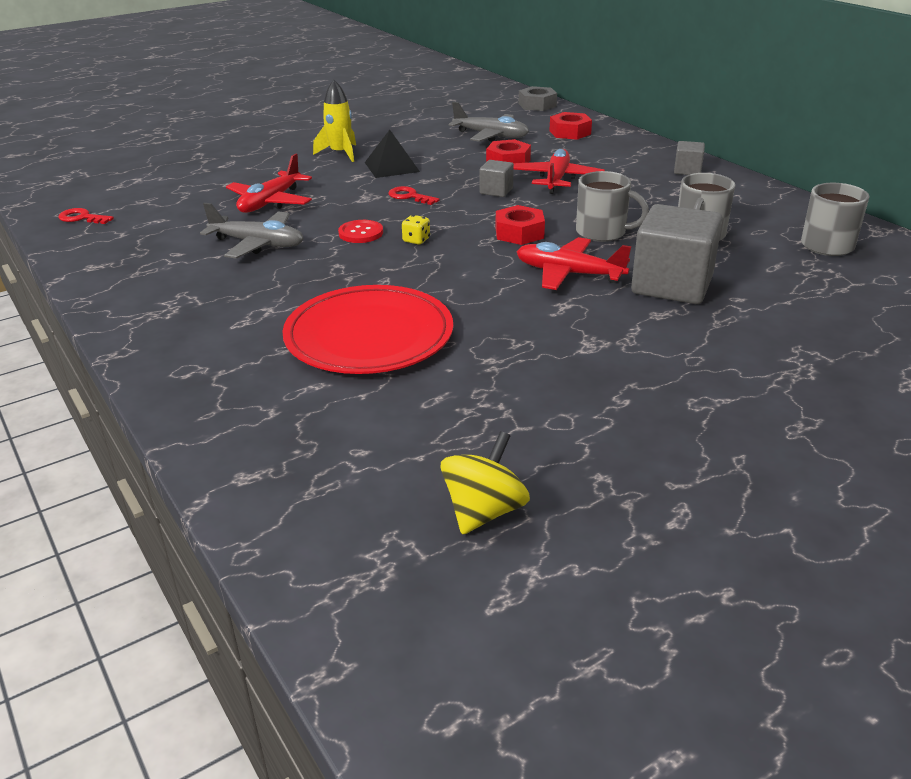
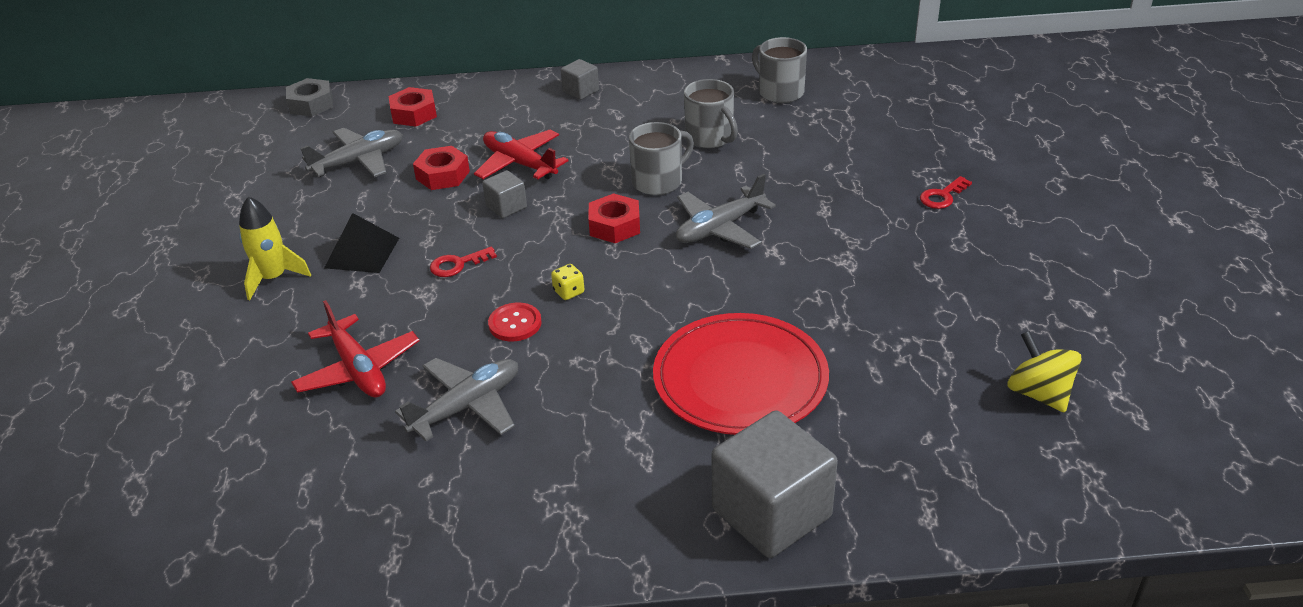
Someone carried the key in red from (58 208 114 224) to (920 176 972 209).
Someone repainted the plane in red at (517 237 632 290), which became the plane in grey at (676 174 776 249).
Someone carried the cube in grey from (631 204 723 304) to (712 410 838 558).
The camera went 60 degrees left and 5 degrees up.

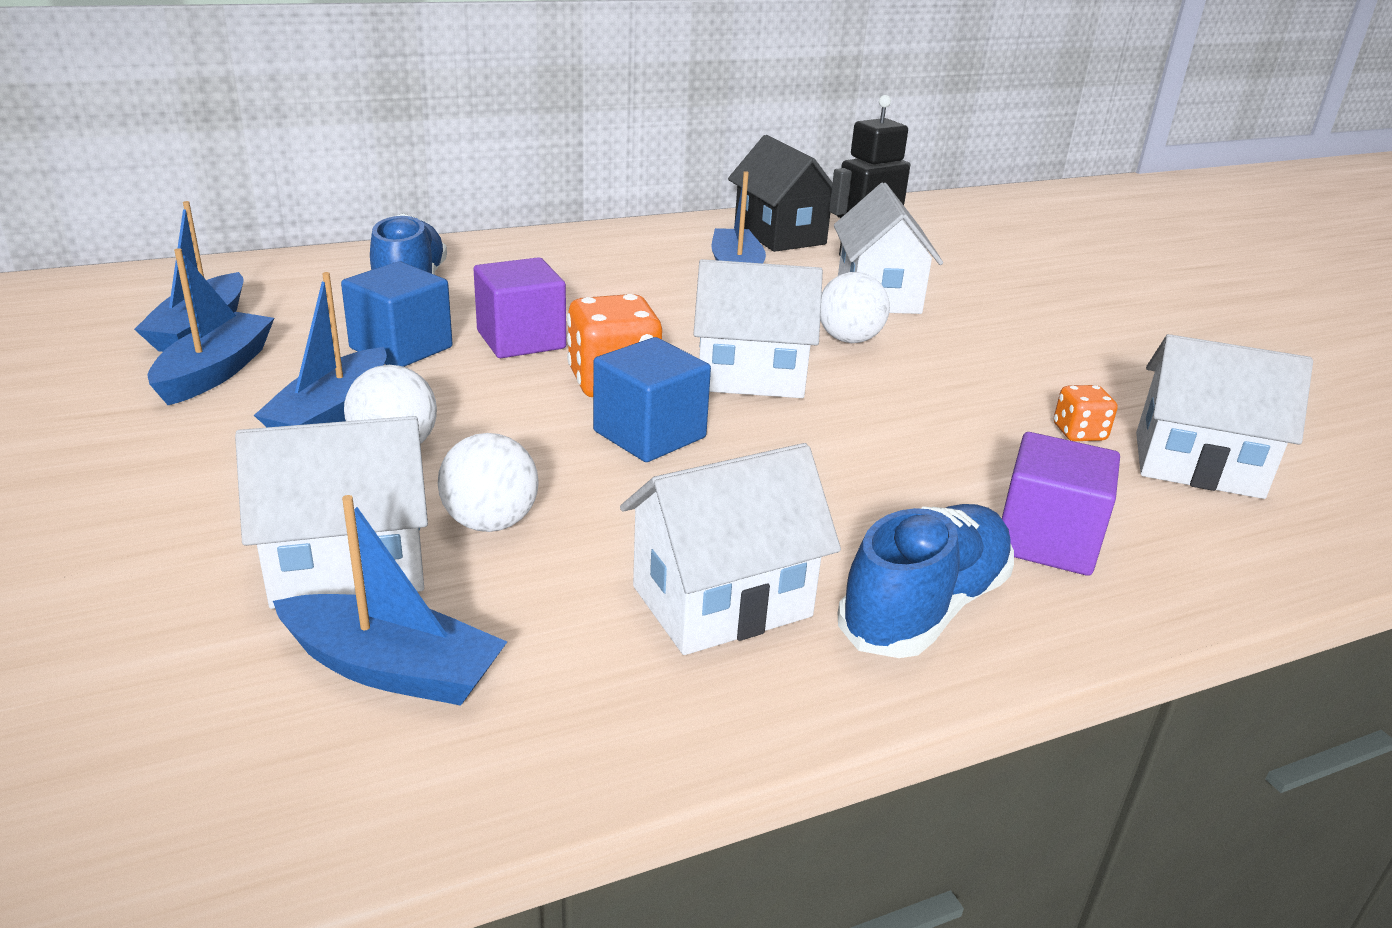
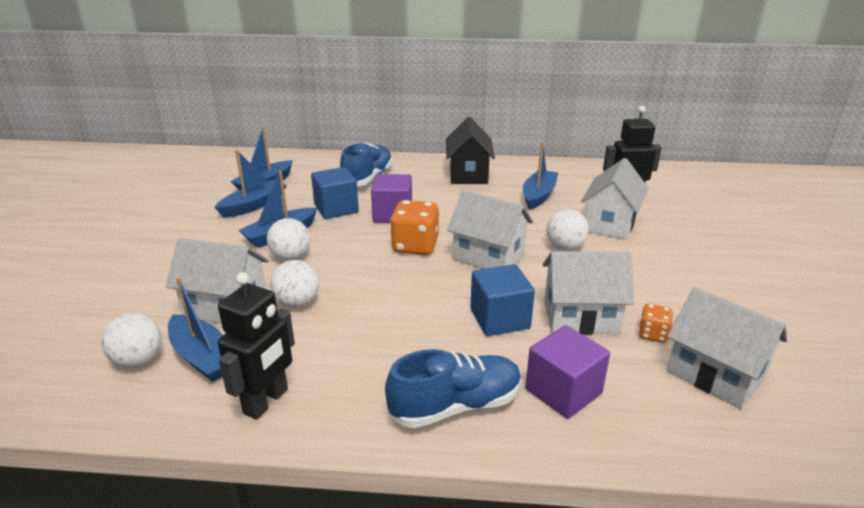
Someone carried the cube in blue from (593 337 711 462) to (470 264 535 336).
Someone carried the house in white from (620 443 841 655) to (543 251 634 335).
Someone carried the house in black from (728 135 833 252) to (446 117 495 184).
Someone put down the ball in white at (101 313 162 368).
Someone put down the robot in black at (218 272 295 420).
The camera went 30 degrees right and 0 degrees up.

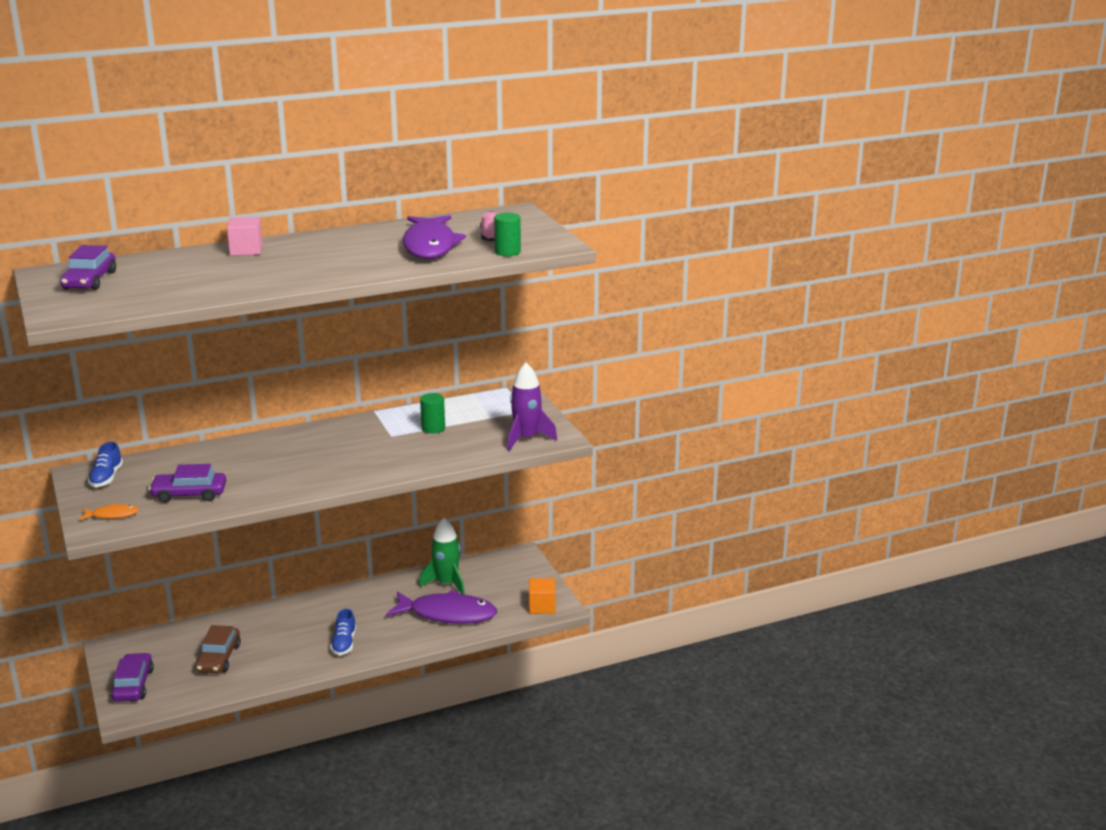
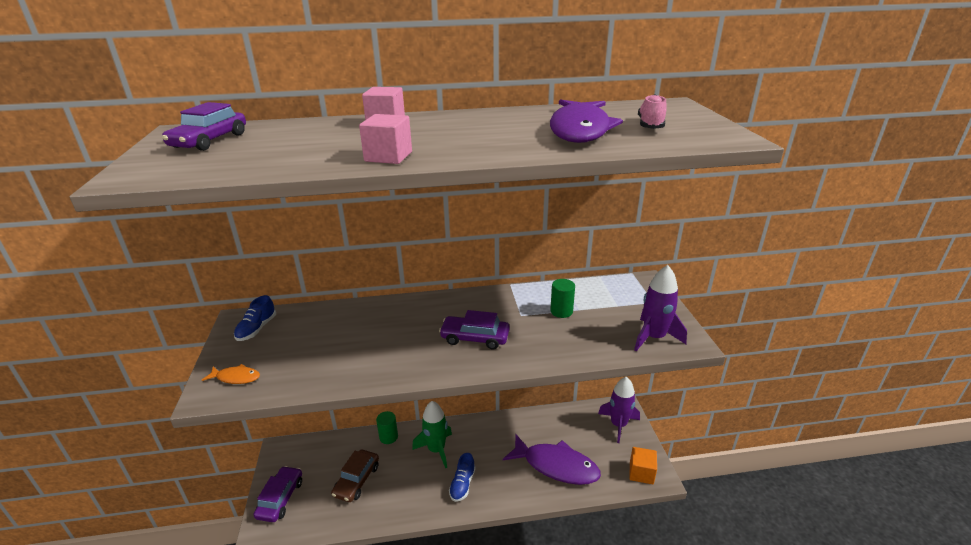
Someone carried the car in purple from (149 464 226 503) to (439 310 510 350).
Someone carried the rocket in green from (419 518 465 595) to (412 401 452 468).
Someone carried the cylinder in green from (494 213 521 256) to (376 411 398 444).
Someone put down the cube in pink at (359 114 412 164).
Someone put down the rocket in purple at (598 377 640 443).
The camera went 15 degrees right and 5 degrees up.

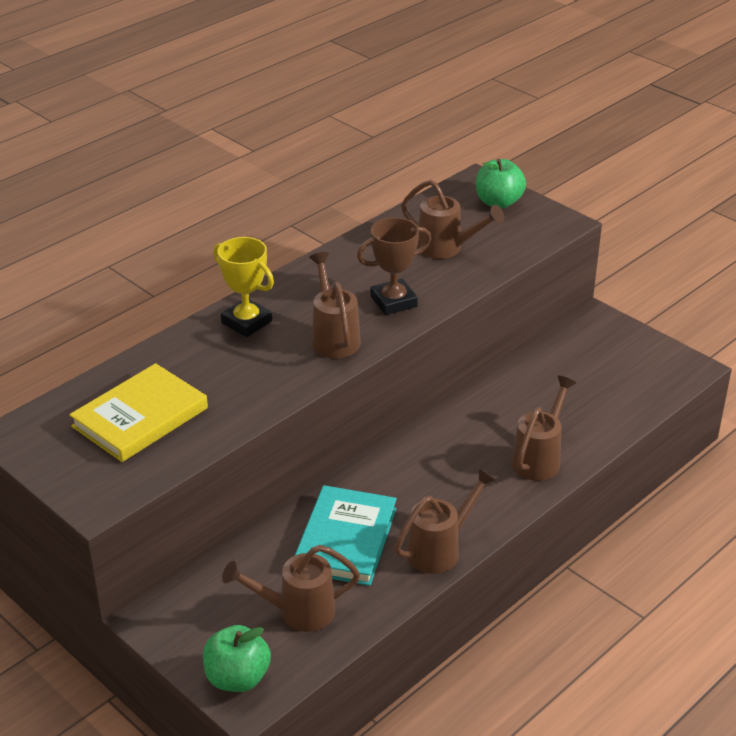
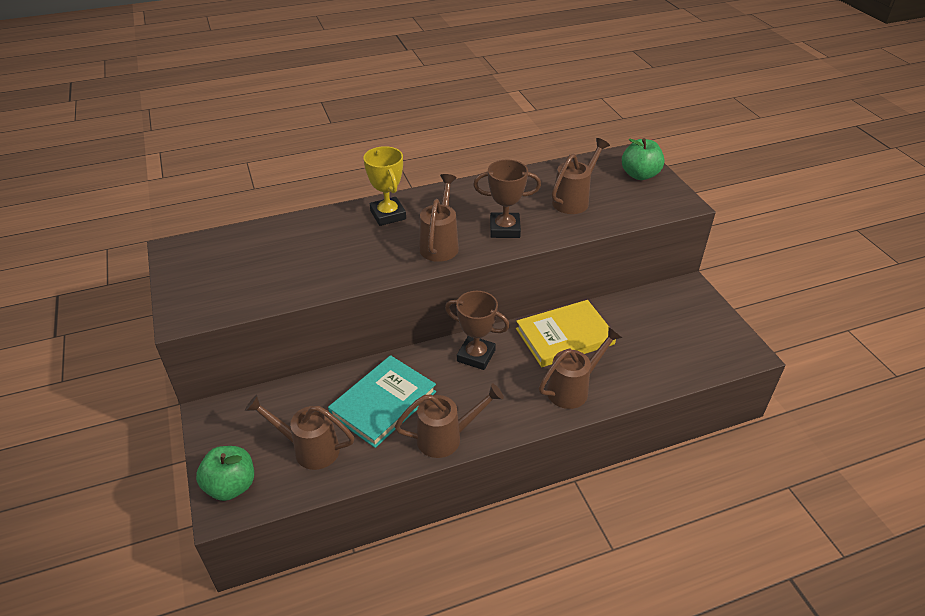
Someone carried the book in yellow from (69 363 208 462) to (516 300 616 367).
Someone rotated the watering can in brown at (401 180 504 259) by 105 degrees counterclockwise.
Someone put down the trophy in brown at (445 291 510 370).
The camera went 25 degrees right and 5 degrees up.

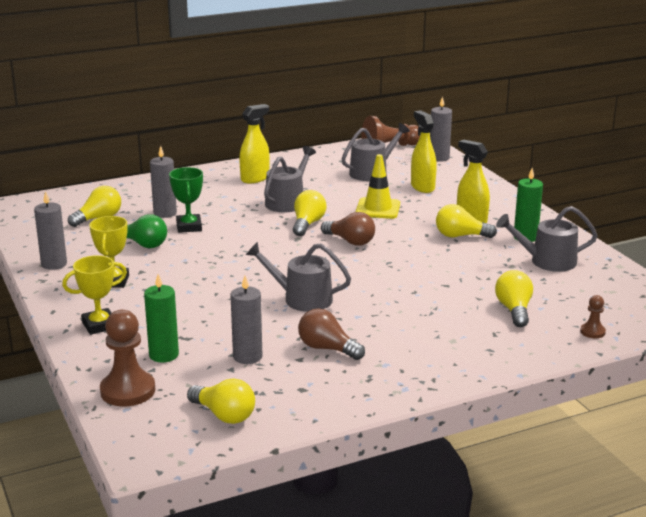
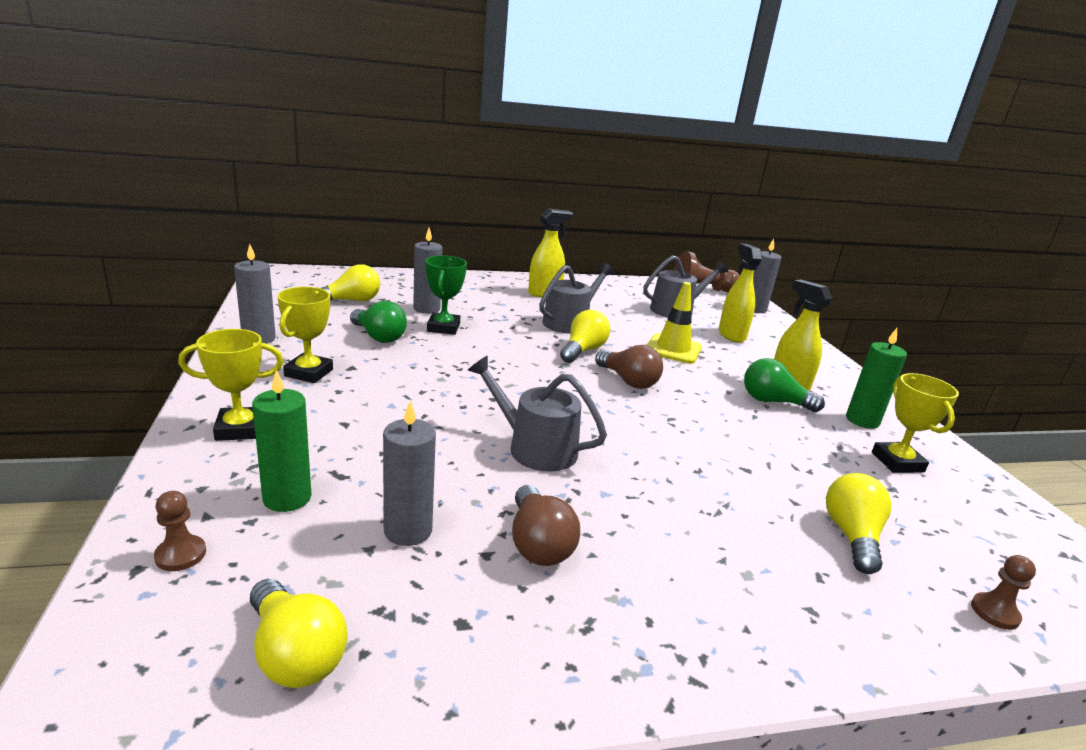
Someone scaled the pawn in brown at (100 310 155 407) by 0.50.
Someone rotated the light bulb in brown at (298 308 365 360) by 150 degrees counterclockwise.
Someone repainted the light bulb in yellow at (436 204 497 238), which became the light bulb in green at (744 358 825 412).
Someone swapped the watering can in grey at (496 206 598 272) for the trophy in yellow at (872 373 959 473).
The camera went 10 degrees right and 0 degrees up.

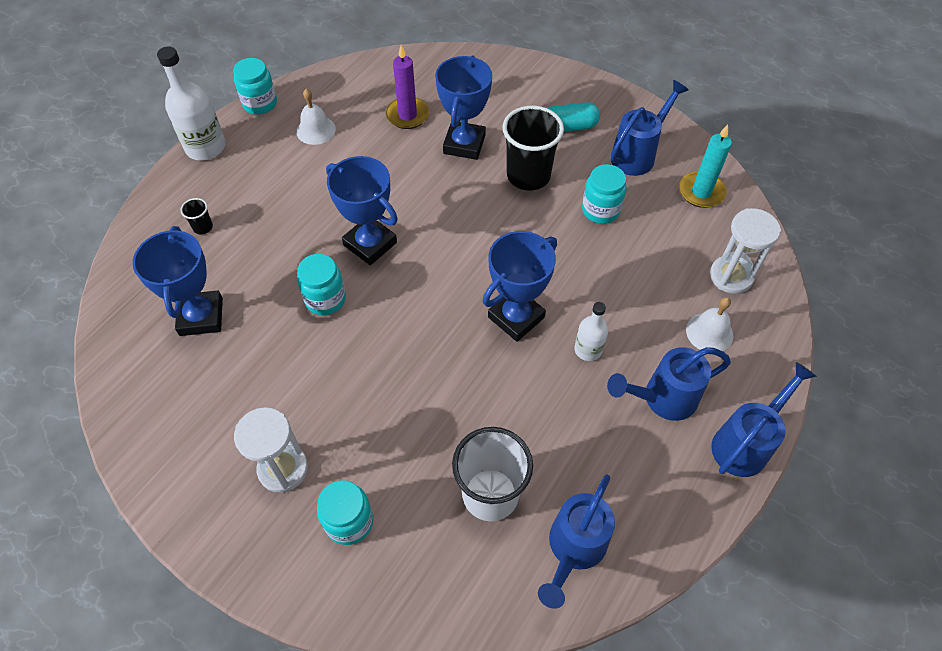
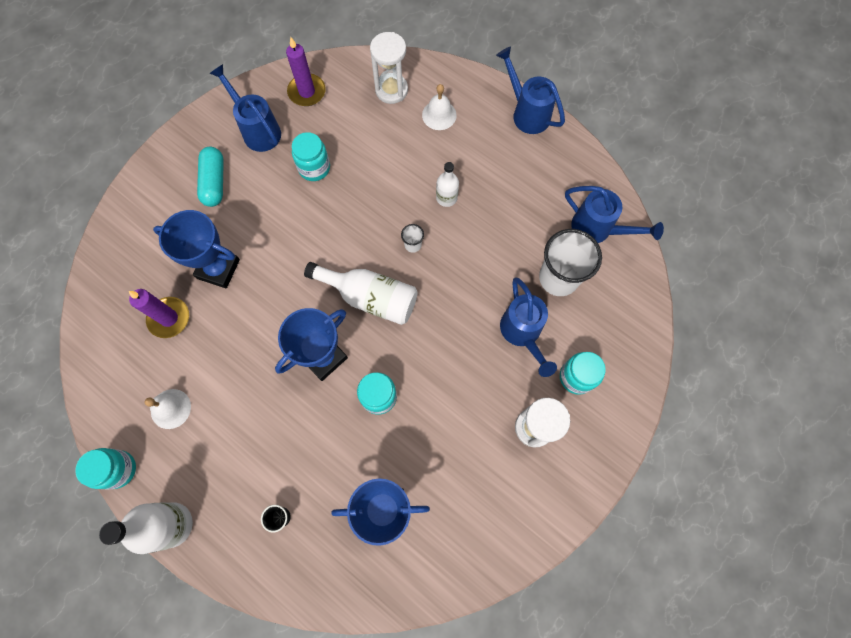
Someone swapped the trophy in blue at (483 231 557 342) for the cup in white at (401 224 424 253).
Someone took away the cup in black at (502 106 564 191).
Someone carried the watering can in blue from (607 347 731 421) to (500 277 557 377).
Someone repainted the candle in turquoise at (679 124 732 208), which became the candle in purple at (286 37 326 106).
Someone put down the bottle in white at (304 262 418 325).
The camera went 85 degrees left and 15 degrees up.

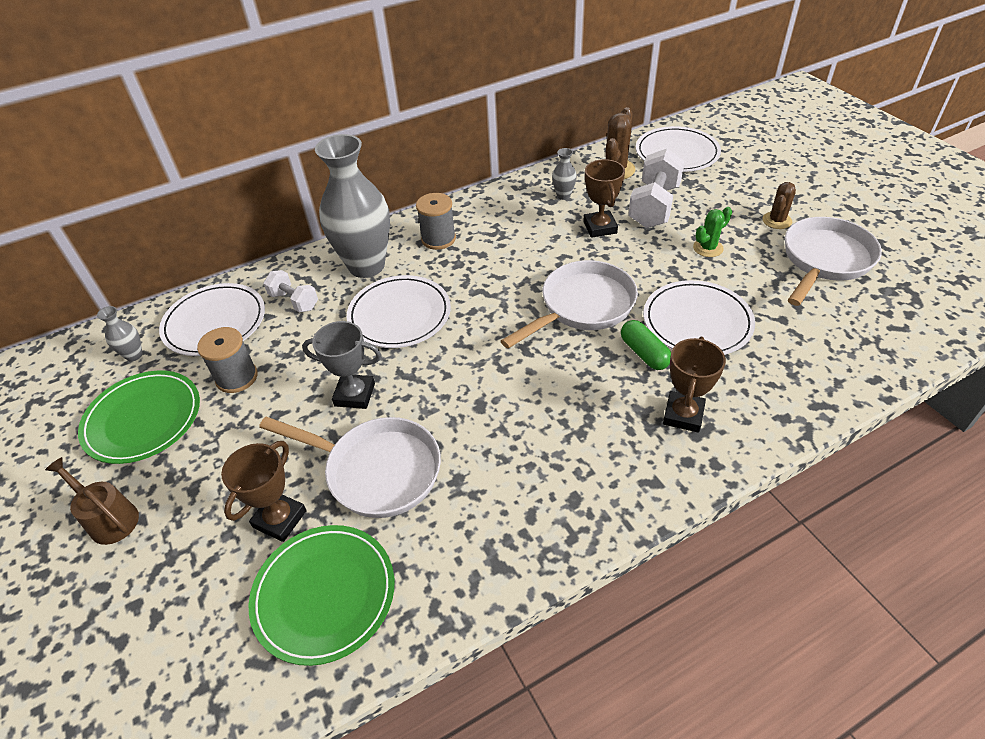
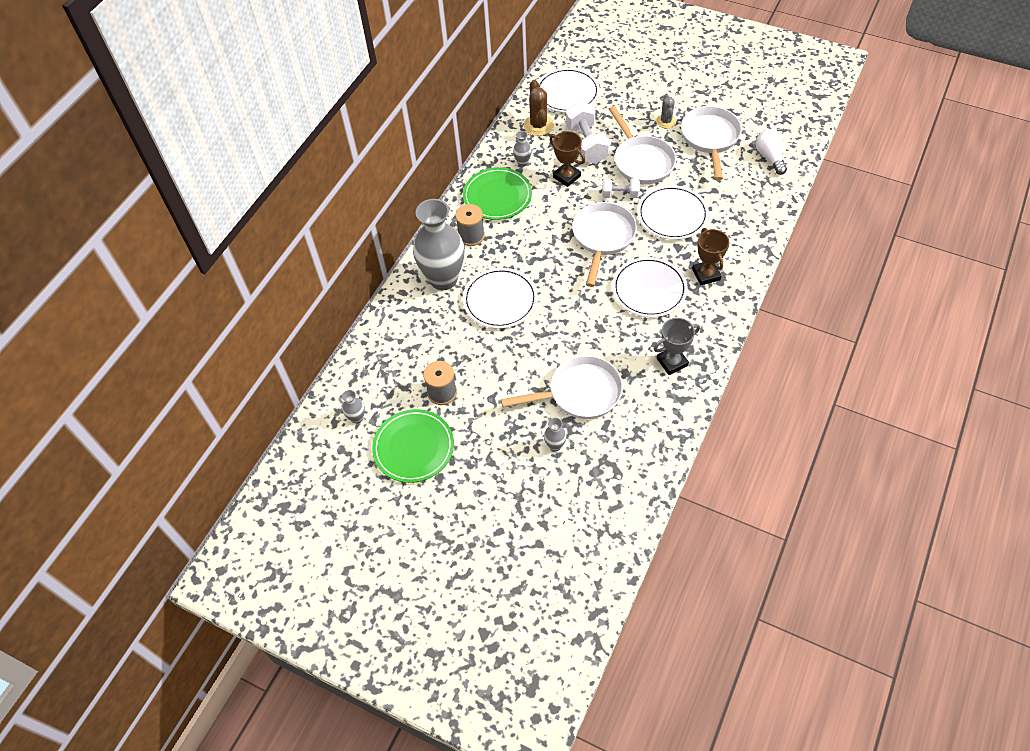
Someone took away the watering can in brown at (45 457 139 545).
Someone carried the plate in white from (159 283 265 356) to (612 257 688 317).
Someone swapped the trophy in brown at (221 441 307 542) for the vase in grey at (544 418 567 451).
Someone carried the plate in green from (249 525 394 666) to (463 167 532 220).
Someone carried the dumbbell in white from (263 270 318 313) to (602 178 640 198).
Someone carried the trophy in grey from (302 321 381 409) to (654 318 700 375).
Someone took away the capsule in green at (621 320 671 370).
Someone swapped the cactus in green at (693 207 732 257) for the pan in white at (609 106 676 184).
Someone repainted the cactus in brown at (762 182 796 229), which became the cactus in grey at (656 95 676 128).
Someone put down the light bulb in white at (756 129 787 175).
The camera went 35 degrees left and 10 degrees up.

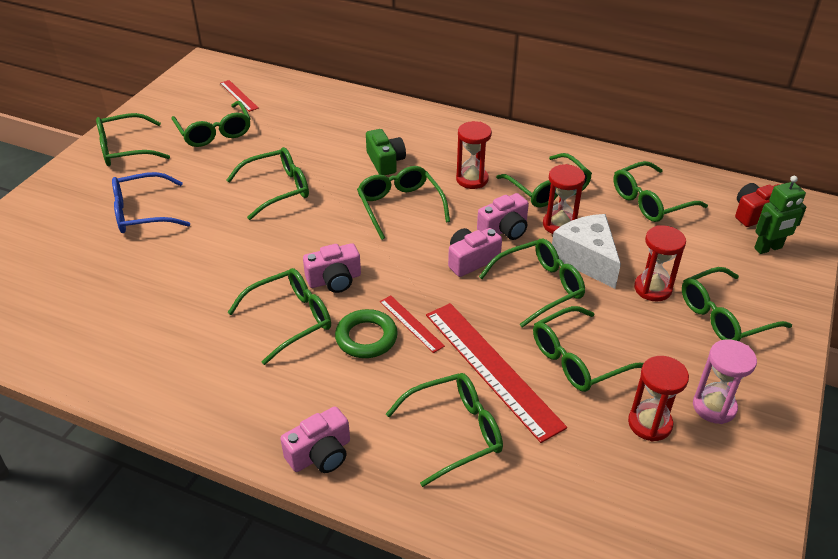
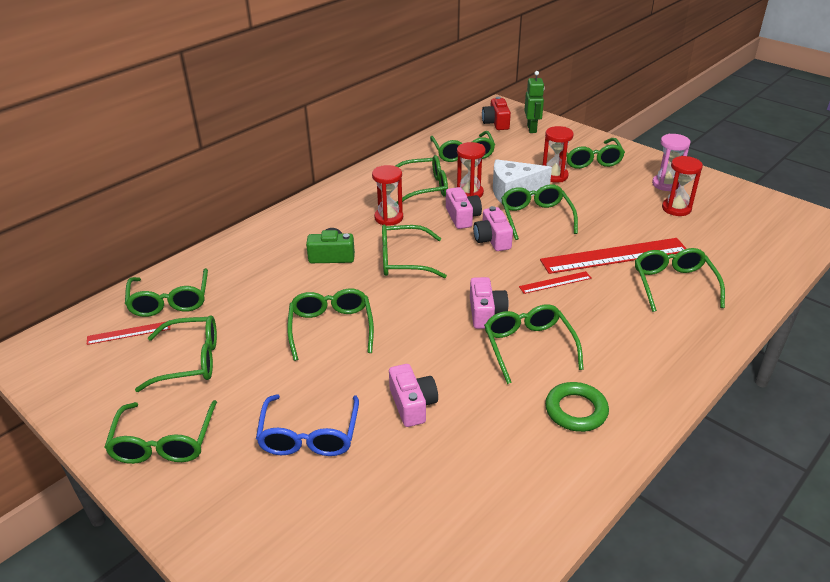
Someone carried the camera in pink from (280 406 350 473) to (389 364 438 427).
Someone carried the ring in green from (335 309 398 358) to (545 382 609 432).
Someone carried the glasses in green from (533 306 644 392) to (125 268 208 317).
The camera went 70 degrees left and 5 degrees down.

